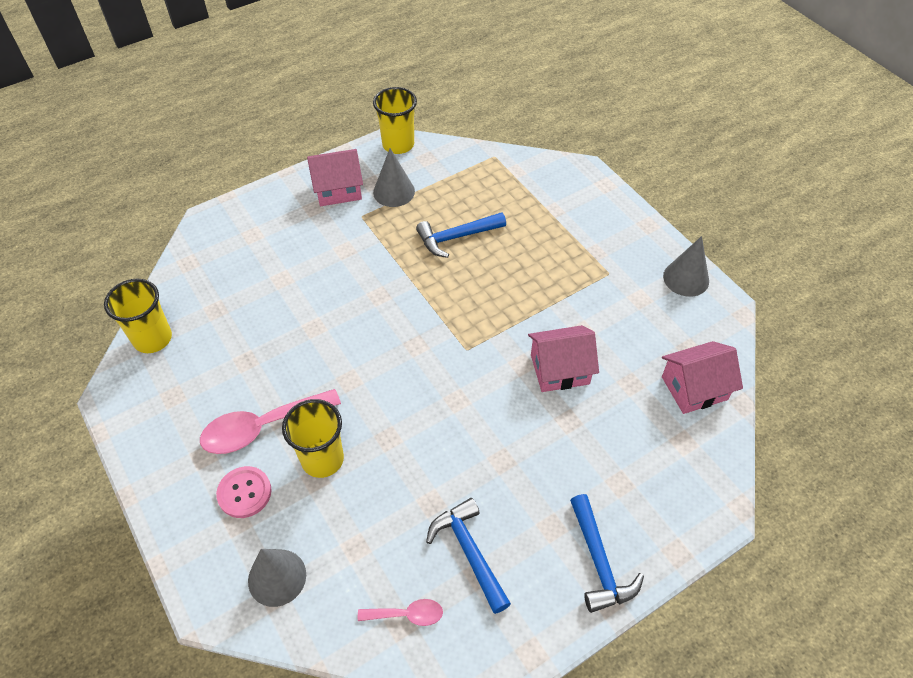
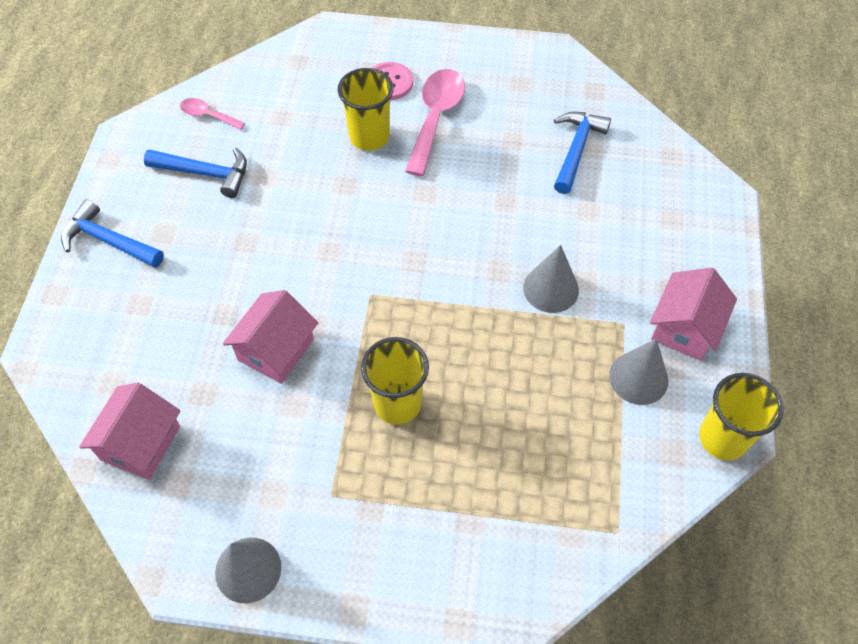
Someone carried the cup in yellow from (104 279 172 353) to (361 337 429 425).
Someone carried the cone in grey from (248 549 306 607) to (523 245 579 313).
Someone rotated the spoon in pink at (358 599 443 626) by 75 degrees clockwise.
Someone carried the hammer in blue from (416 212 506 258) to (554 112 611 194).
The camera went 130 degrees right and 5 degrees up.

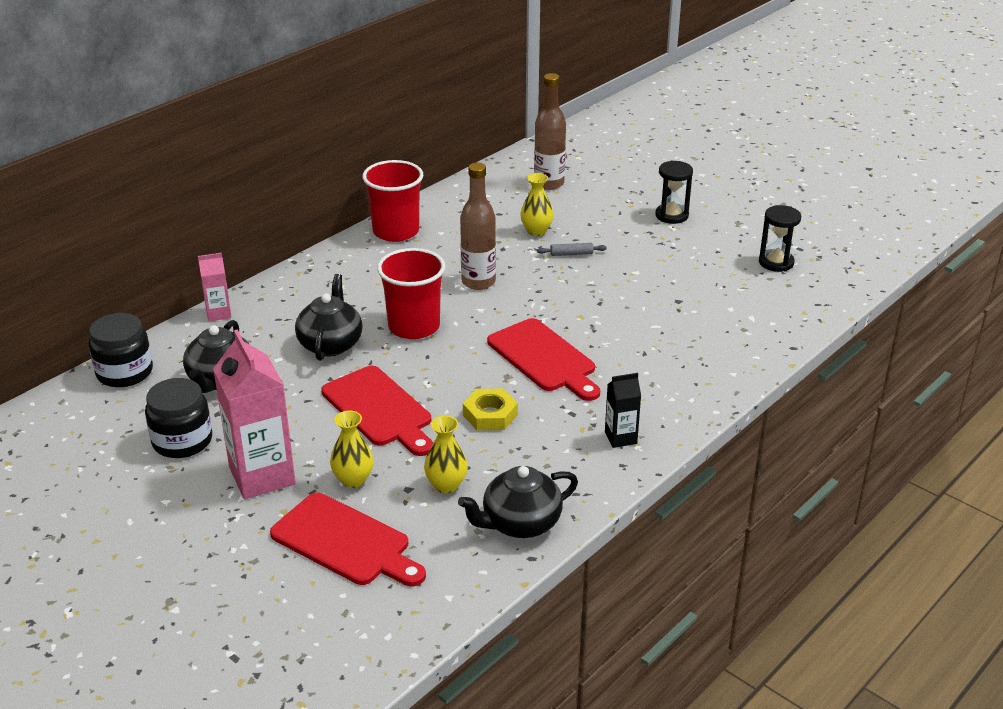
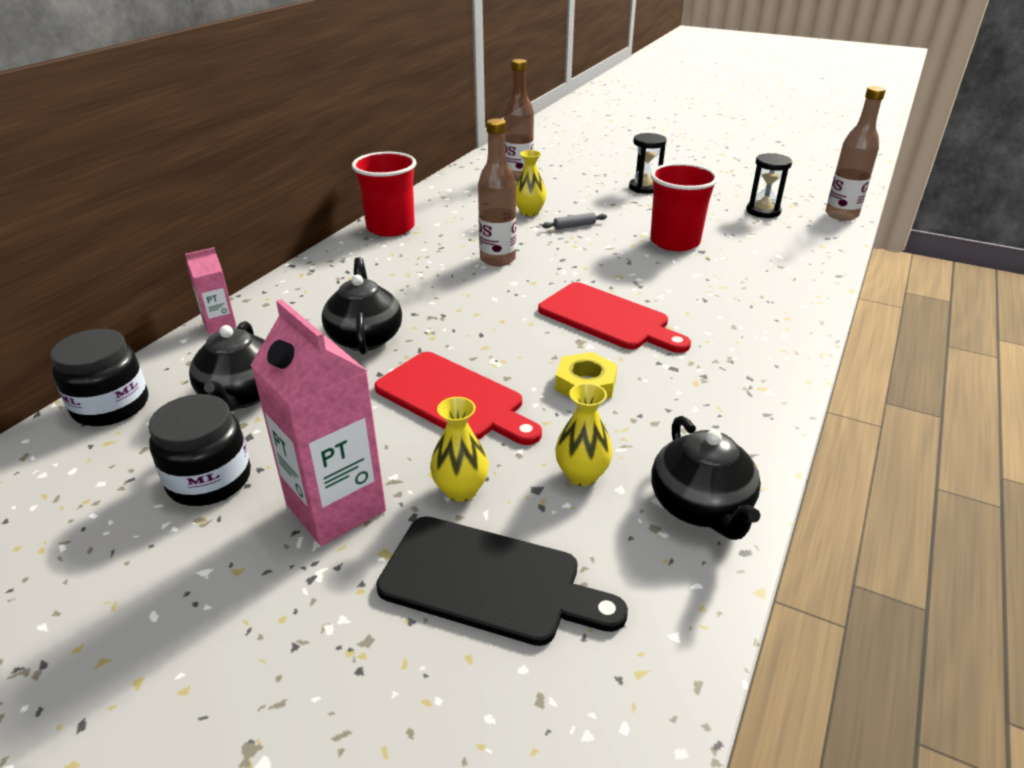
Someone repainted the cutting board in red at (270 493 426 586), which became the cutting board in black at (376 516 628 646).
Someone carried the cup in red from (377 248 445 339) to (650 163 718 251).
Someone rotated the teapot in black at (458 466 578 538) by 60 degrees counterclockwise.
Someone took away the carton in black at (605 373 641 448).
Someone put down the bottle in brown at (826 86 886 221).
The camera went 15 degrees left and 0 degrees up.

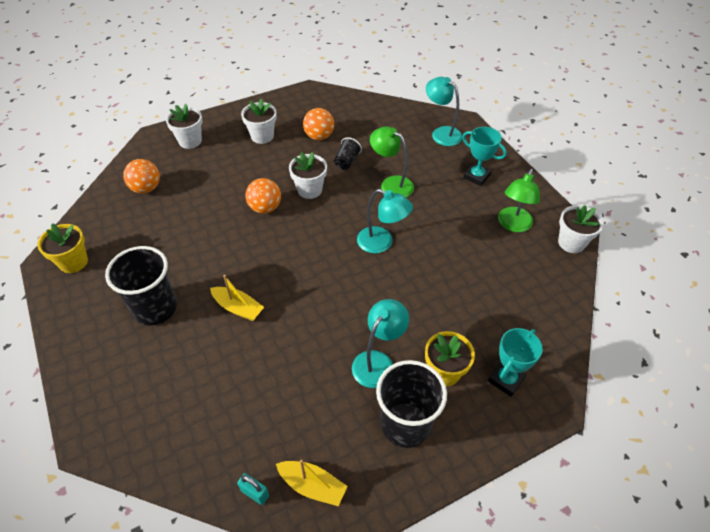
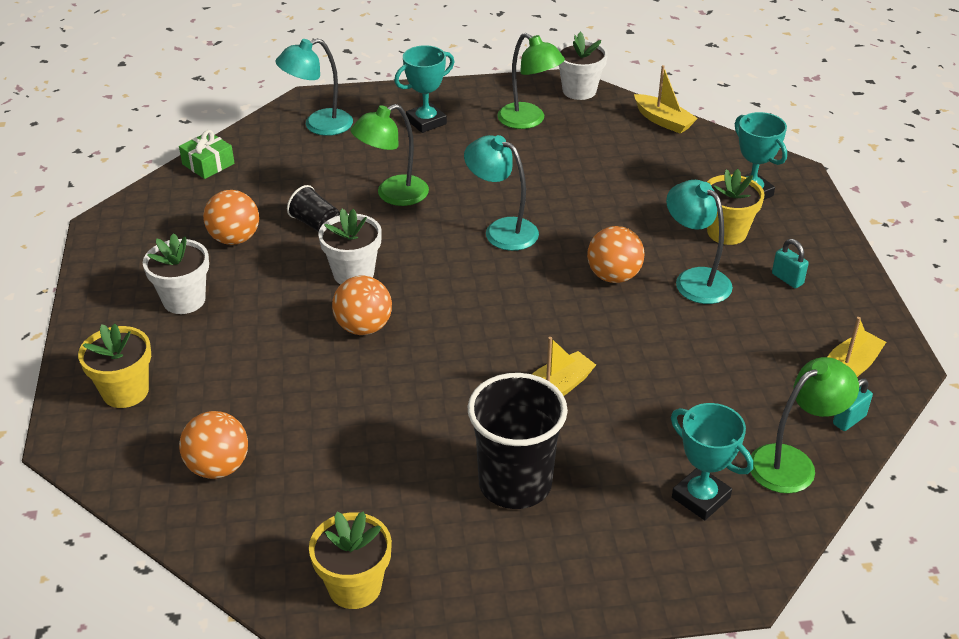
Someone repainted the flower pot in white at (166 104 202 149), which became the flower pot in yellow at (78 324 151 408).
Someone rotated the lamp in turquoise at (357 189 413 253) by 105 degrees counterclockwise.
Someone swapped the cup in black at (376 360 447 448) for the padlock in turquoise at (772 239 809 288).
Someone put down the gift in green at (179 130 235 179).
Someone put down the ball in orange at (587 226 645 283).
Someone put down the boat in yellow at (634 65 698 134).
Someone put down the trophy in turquoise at (671 403 753 520).
Someone put down the lamp in green at (751 357 859 494).
The camera went 70 degrees left and 10 degrees down.

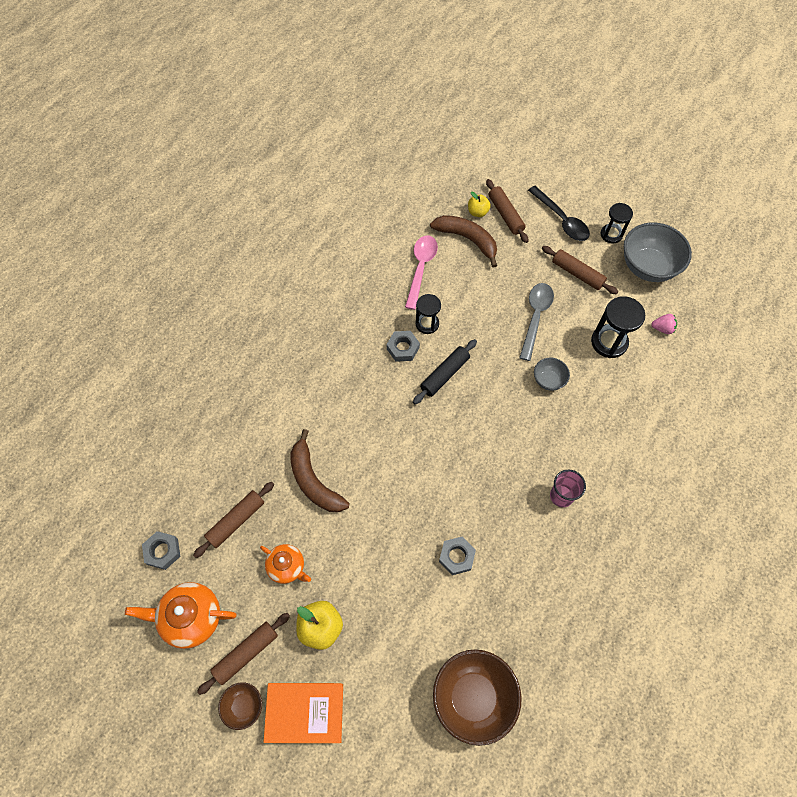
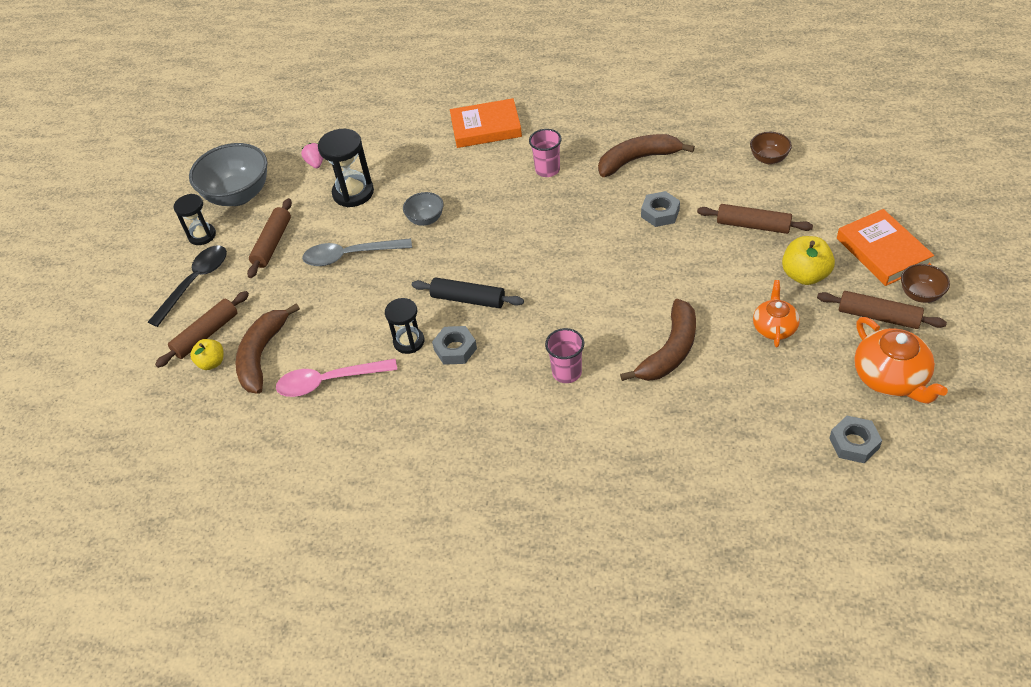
Someone carried the rolling pin in brown from (193 482 274 558) to (697 204 813 234).
Someone scaled the bowl in brown at (433 649 522 746) by 0.50.
Someone put down the book in orange at (450 98 522 148).
Someone put down the cup in pink at (545 328 584 383).
Someone put down the banana in brown at (598 134 695 177).
The camera went 110 degrees left and 15 degrees down.

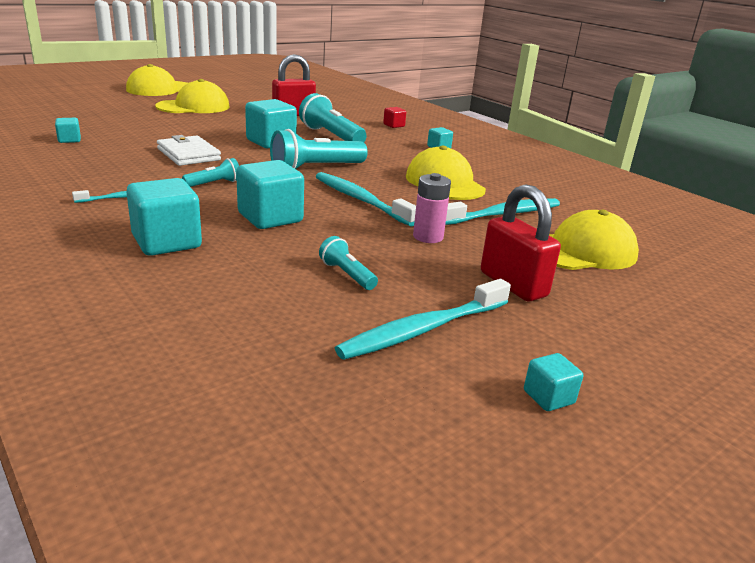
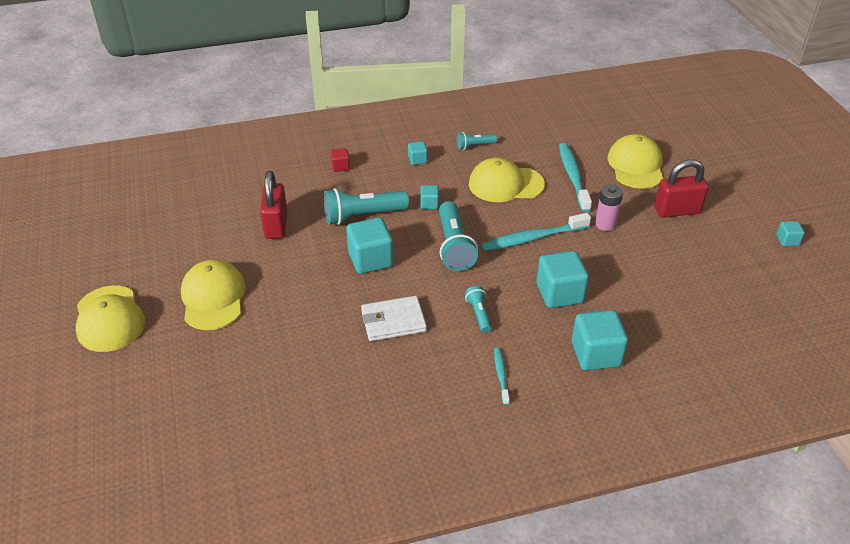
Someone carried the cube in turquoise from (55 118 81 143) to (420 185 439 209).
Someone carried the flashlight in turquoise from (319 236 378 290) to (457 132 497 150).
Someone took away the toothbrush in turquoise at (335 279 511 360).
The camera went 65 degrees left and 15 degrees up.

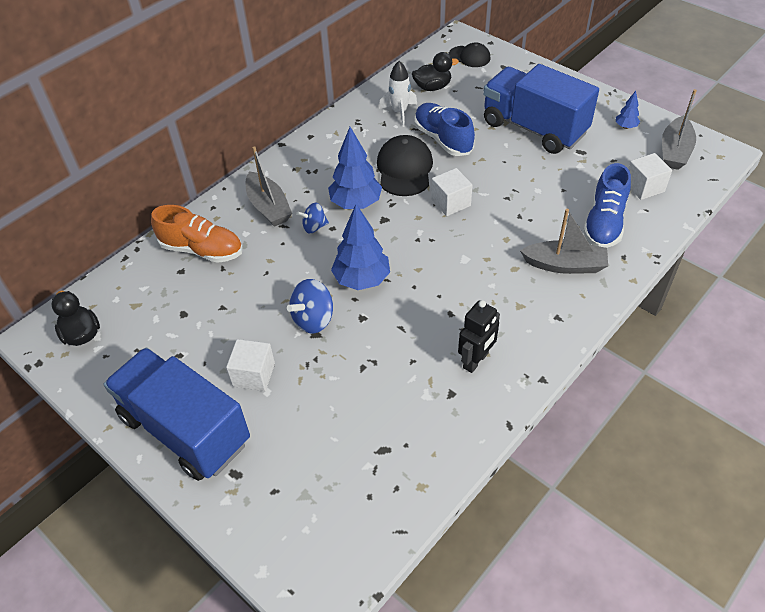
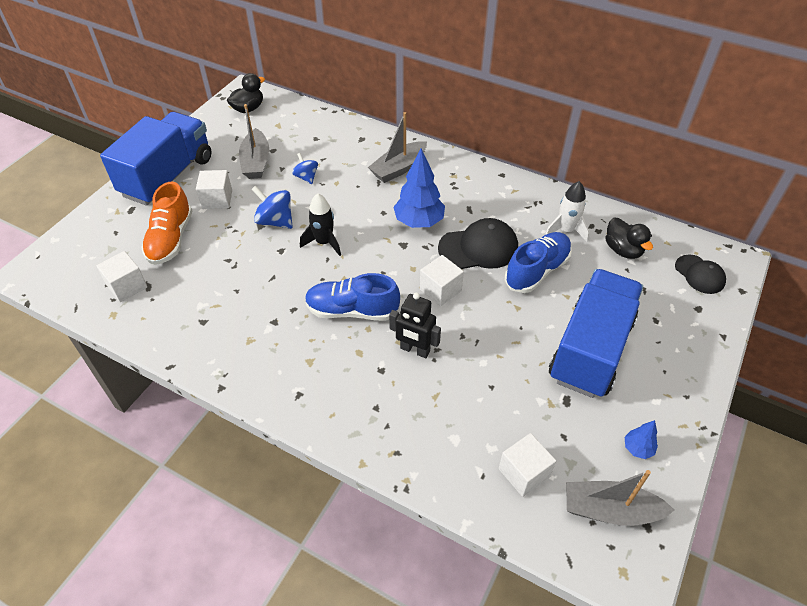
Someone carried the shoe in orange from (151 205 243 263) to (141 182 192 265).
Someone carried the spinning top in blue from (296 202 329 233) to (292 153 318 184).
Someone swapped the tree in blue at (331 204 390 290) for the rocket in black at (300 193 341 256).
Someone rotated the cap in black at (449 42 491 67) by 45 degrees counterclockwise.
Someone carried the robot in black from (458 300 500 373) to (389 292 441 358).
Someone carried the boat in grey from (520 209 608 274) to (239 104 269 179).
Someone carried the shoe in blue from (583 163 631 248) to (305 273 400 321).
Someone put down the cube in white at (96 251 147 302).
The camera went 75 degrees right and 0 degrees up.

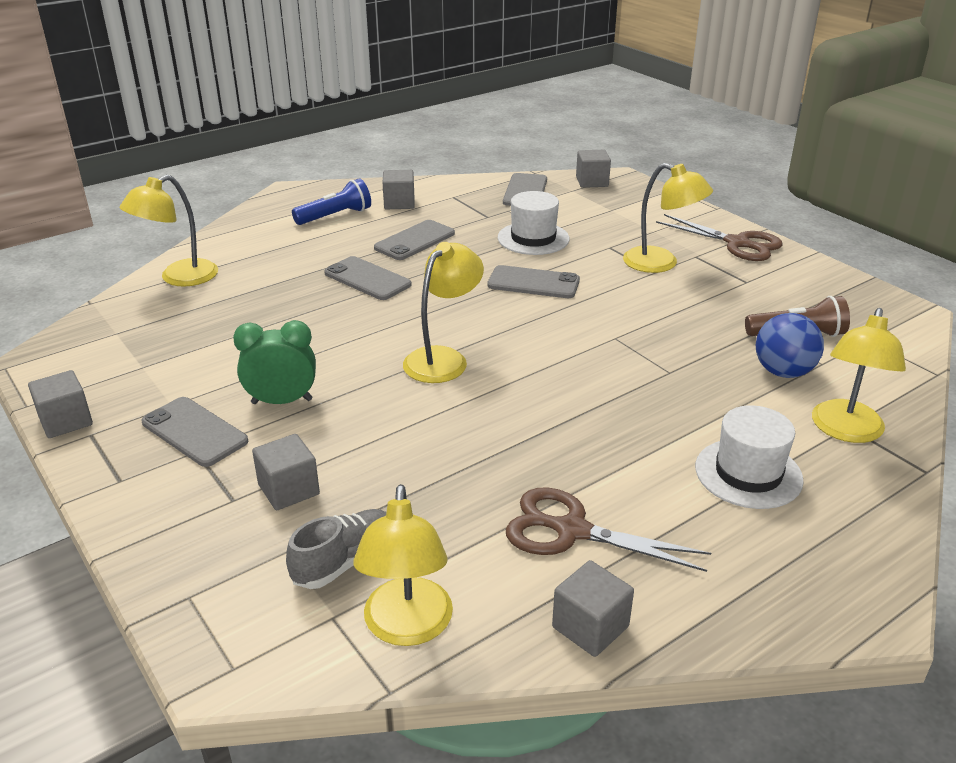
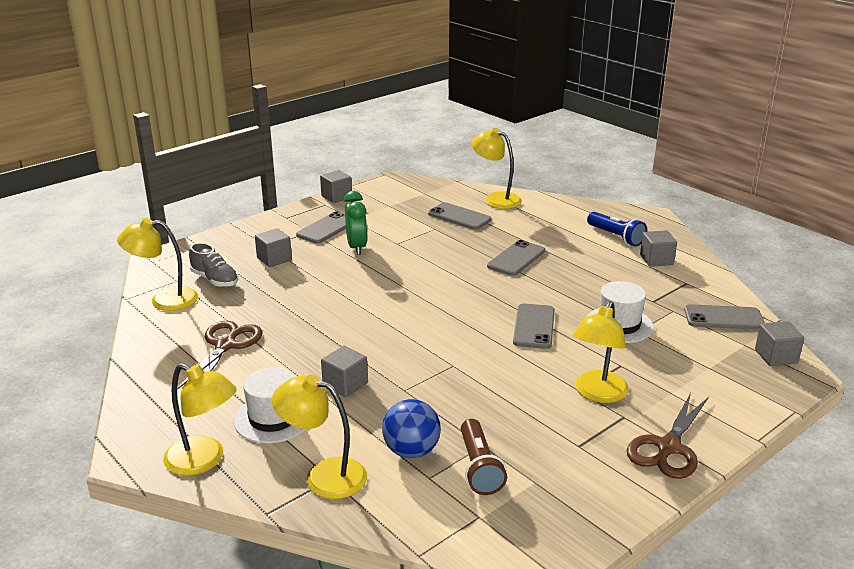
Someone carried the phone in grey from (374 220 455 260) to (428 202 492 230).
Someone carried the lamp in yellow from (403 242 484 383) to (163 363 237 476).
Someone carried the cube in grey from (552 560 634 657) to (321 346 368 397).
The camera went 85 degrees right and 5 degrees down.

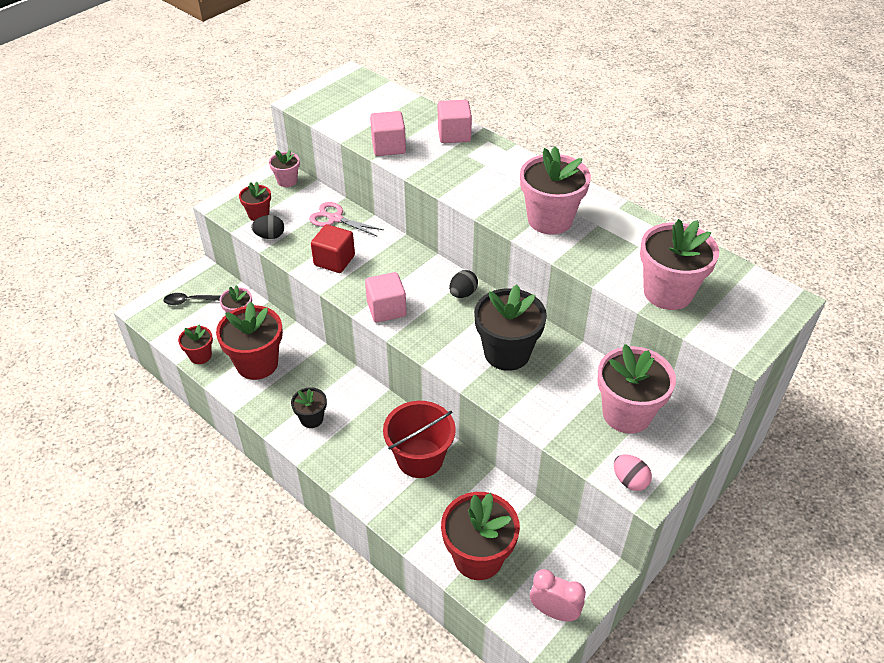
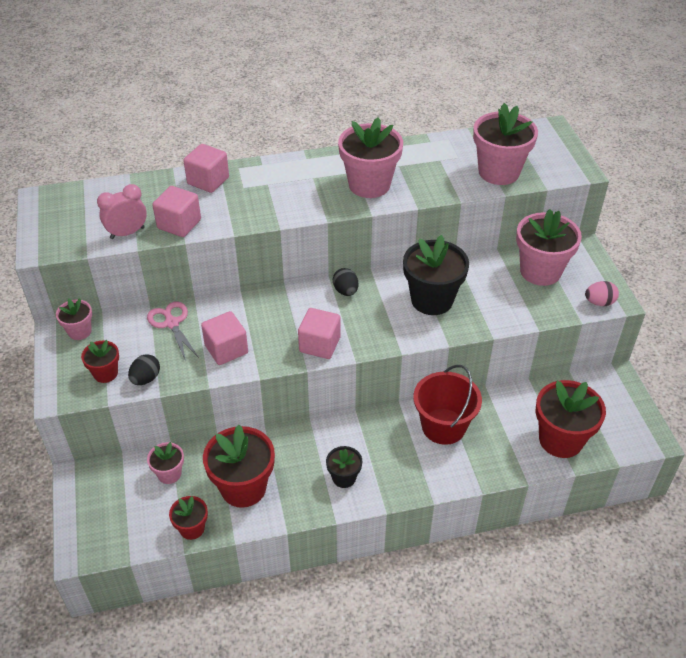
Someone took away the spoon in black at (163 293 220 305).
Someone rotated the scissors in pink at (309 202 383 237) by 90 degrees clockwise.
Someone repainted the cube in red at (311 224 355 273), which became the cube in pink at (201 311 248 365).
Someone carried the clock in pink from (530 569 586 622) to (97 184 147 239).
The camera went 55 degrees left and 0 degrees up.

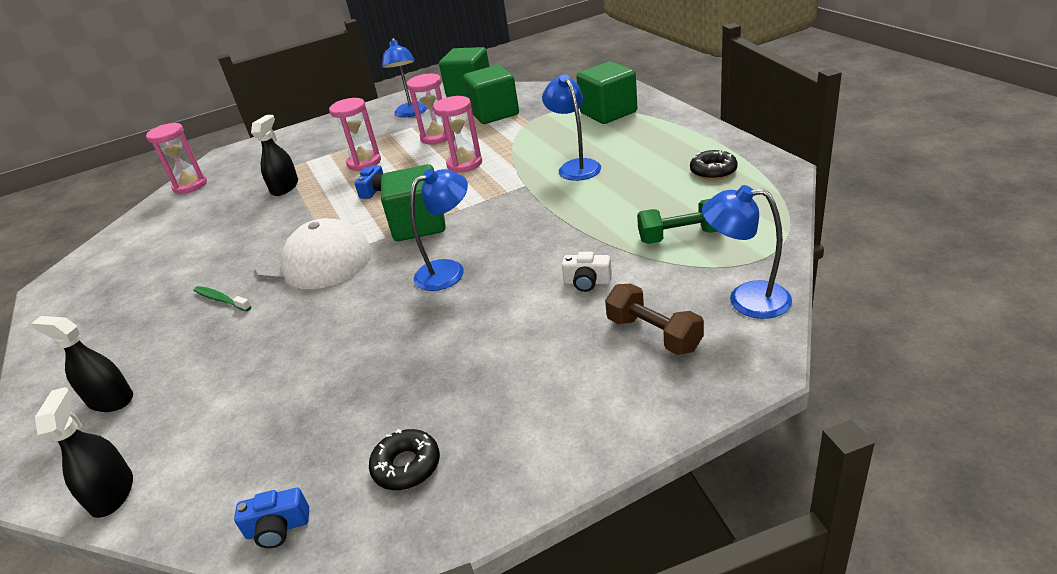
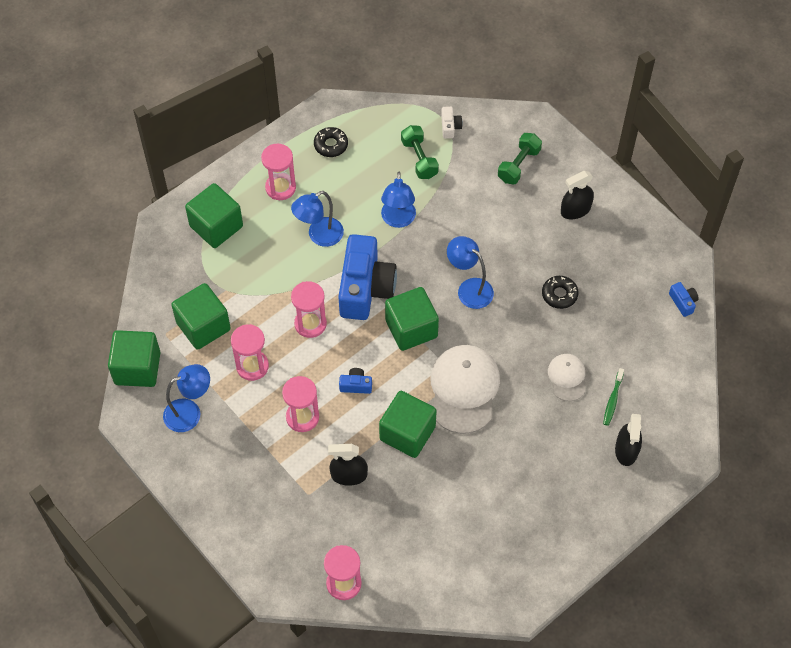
Someone carried the spray bottle in black from (35 387 133 518) to (561 171 594 220).
Someone carried the toothbrush in green from (194 286 252 312) to (603 368 624 426).
Someone carried the donut in black from (369 429 440 490) to (542 276 578 309).
Someone carried the camera in white from (562 252 612 292) to (441 107 463 139).
Someone repainted the dumbbell in brown at (605 284 704 355), which became the dumbbell in green at (498 133 542 185).
Someone carried the lamp in blue from (702 185 792 319) to (381 172 416 228).
Someone put down the hourglass in pink at (261 144 296 200).
Someone put down the camera in blue at (338 234 397 320).
Someone put down the cube in green at (379 391 437 458).
Someone put down the cap in white at (548 354 585 401).
The camera went 110 degrees left and 25 degrees up.

